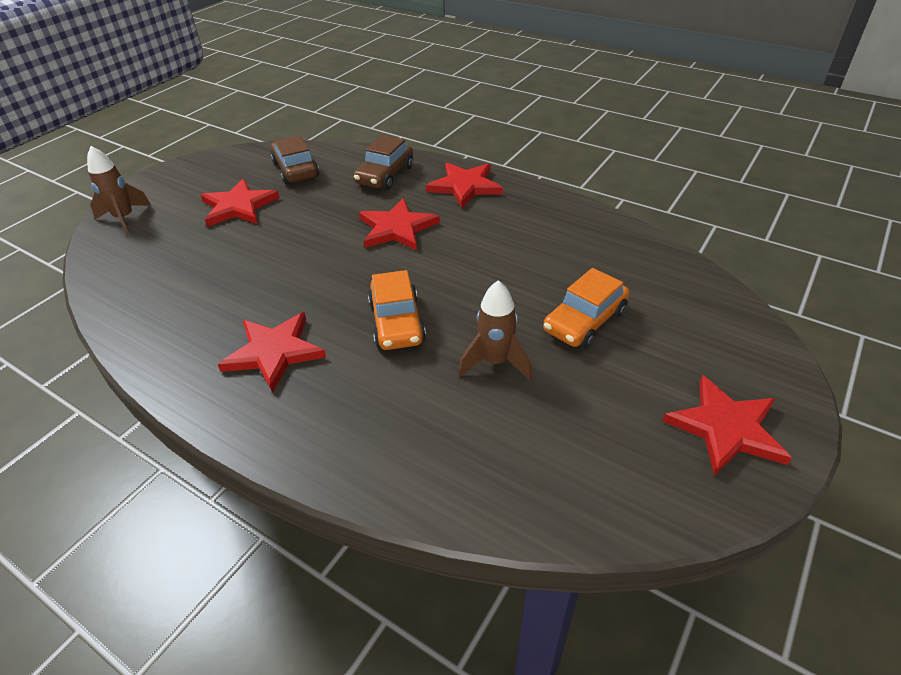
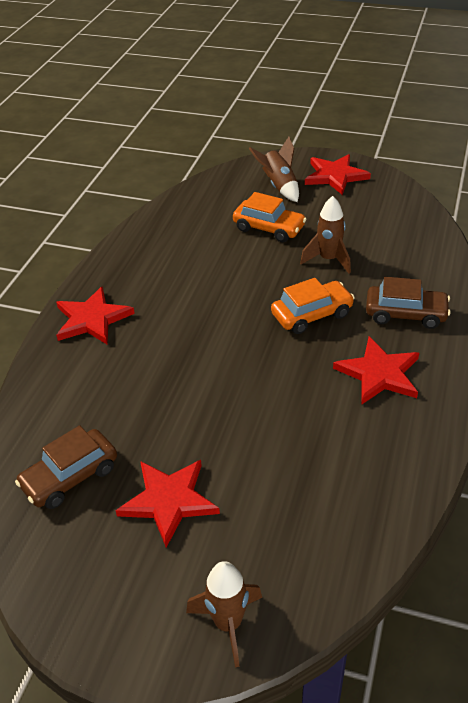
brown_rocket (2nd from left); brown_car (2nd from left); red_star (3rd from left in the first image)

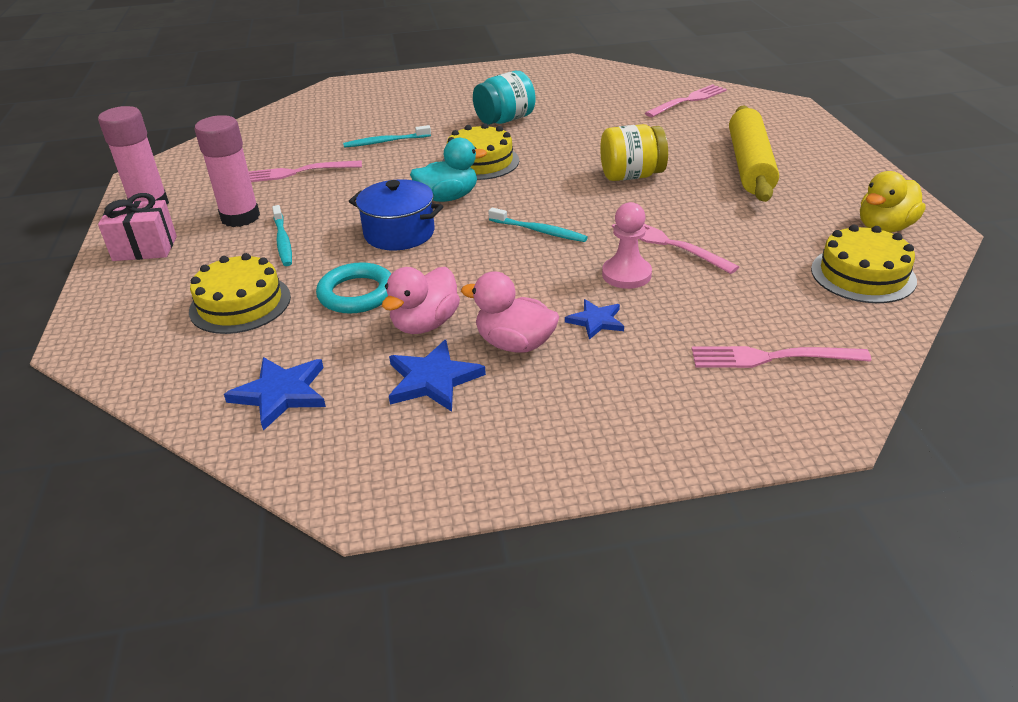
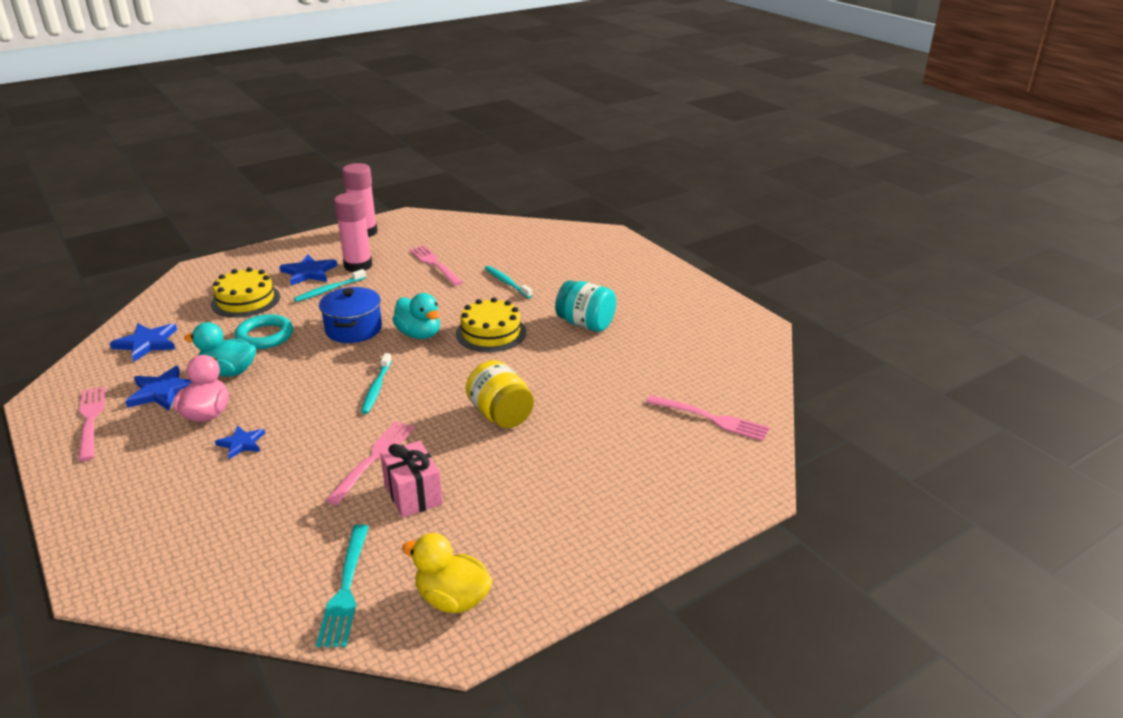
pink_fork (1st from left); turquoise_duck (1st from left); blue_star (4th from left); turquoise_fork; pink_gift; pink_pawn; yellow_rolling_pin

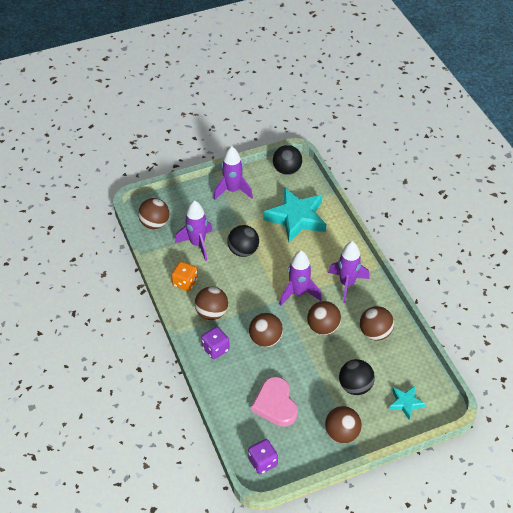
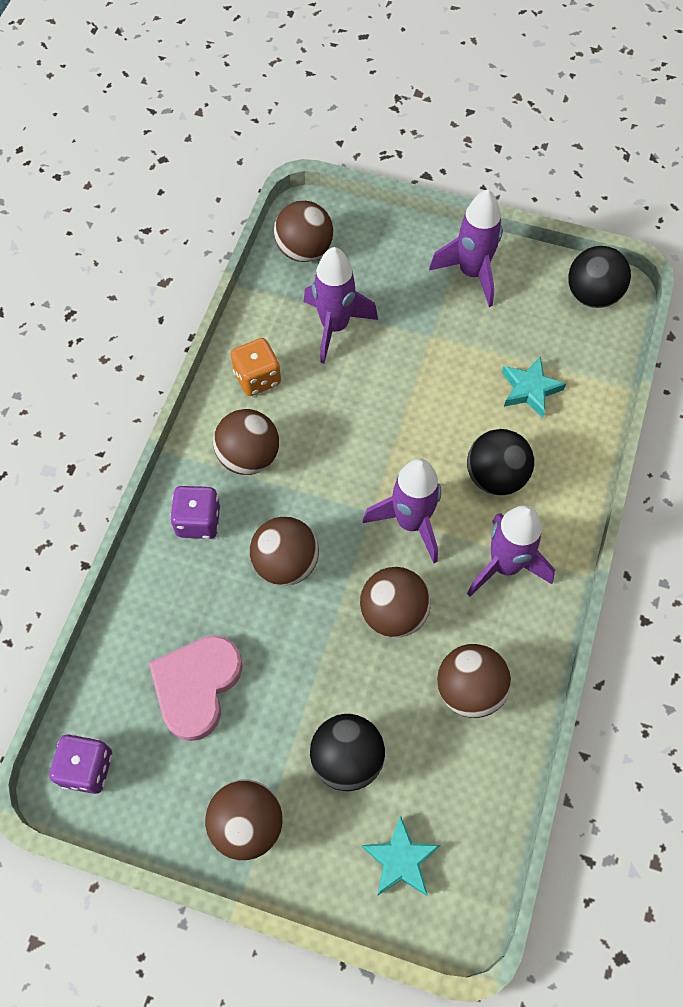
black_ball (2nd from left); turquoise_star (2nd from left)

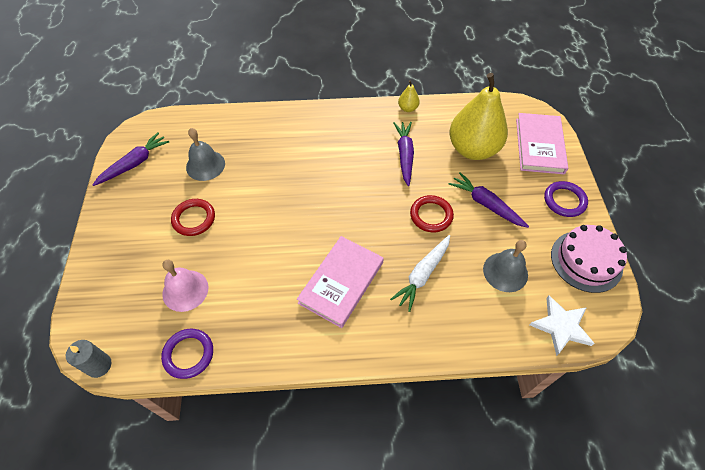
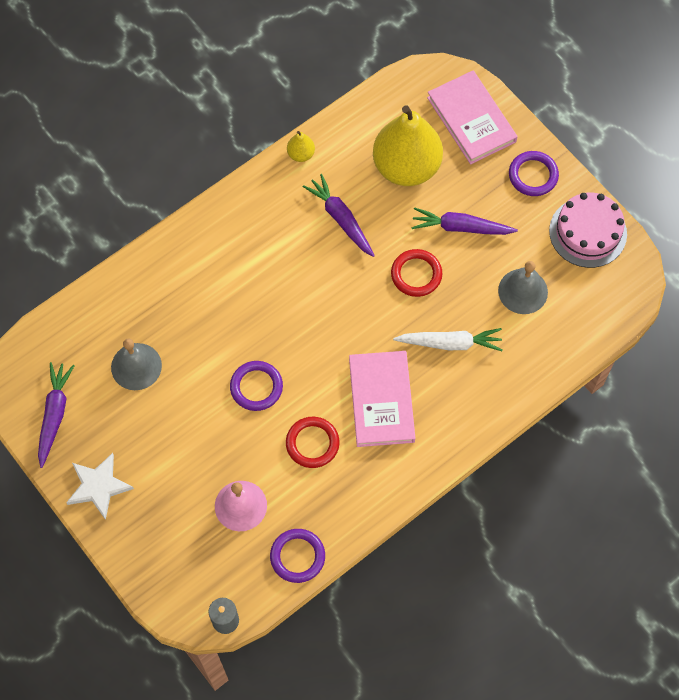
white_star; purple_ring (1st from left); red_ring (1st from left); white_carrot

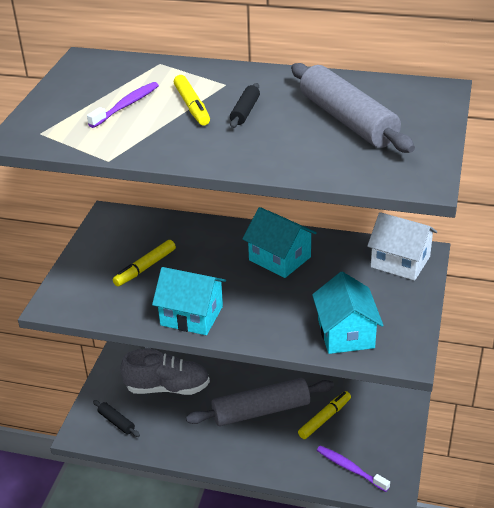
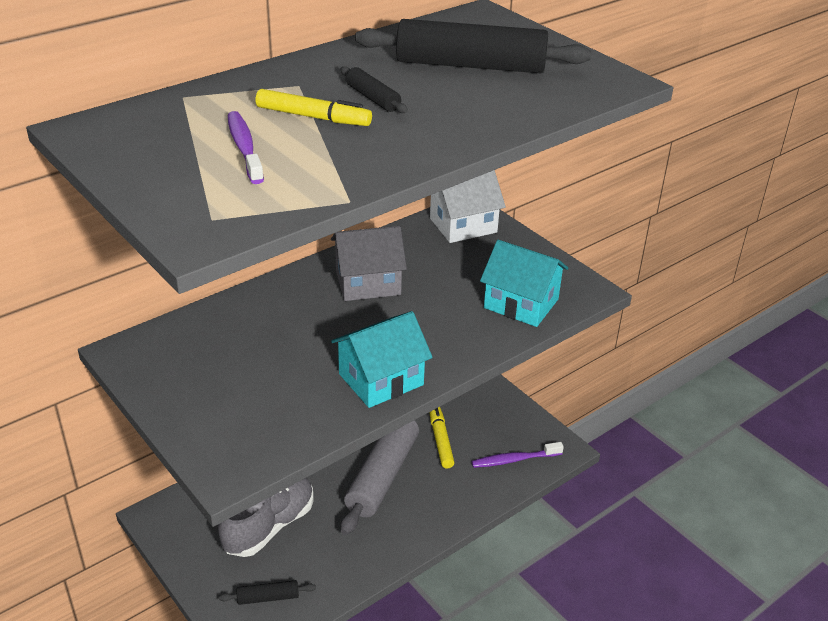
grey_house; black_rolling_pin (3rd from left); yellow_marker (1st from left in the first image)

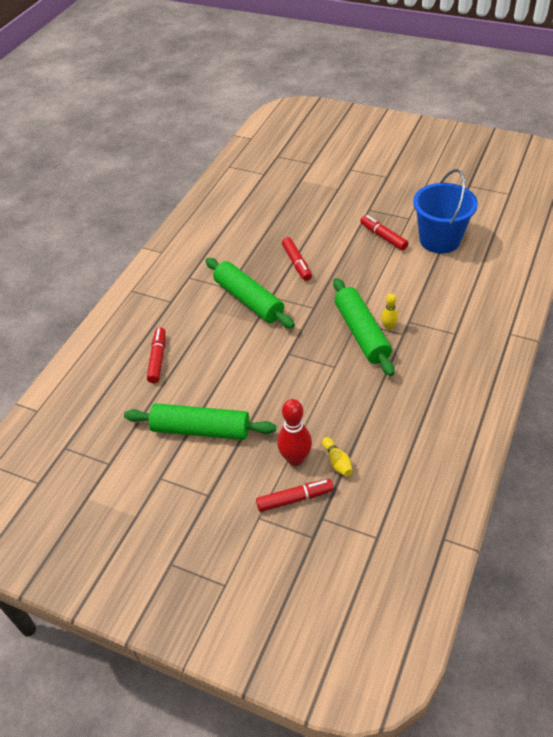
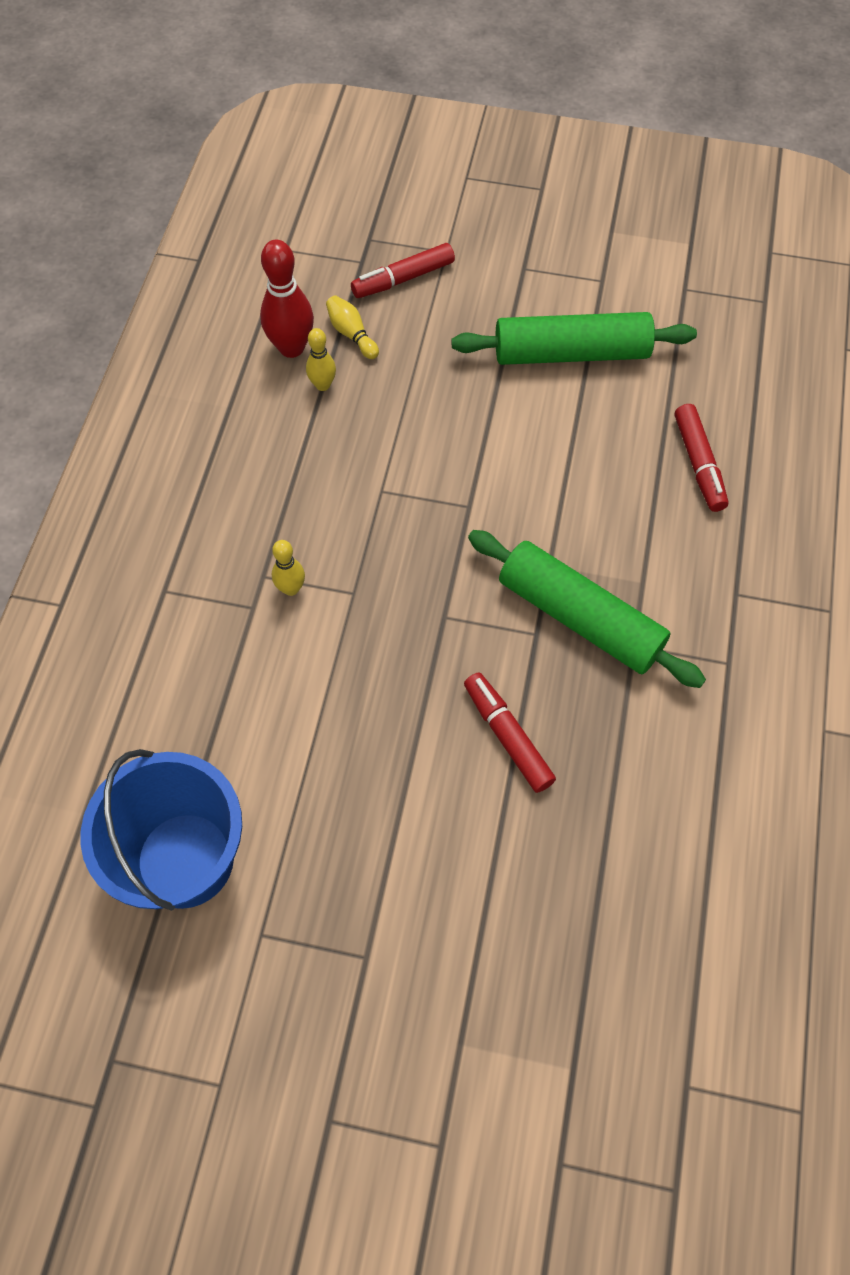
red_bowling_pin; yellow_bowling_pin (2nd from left); green_rolling_pin (3rd from left in the first image); red_marker (4th from left in the first image)

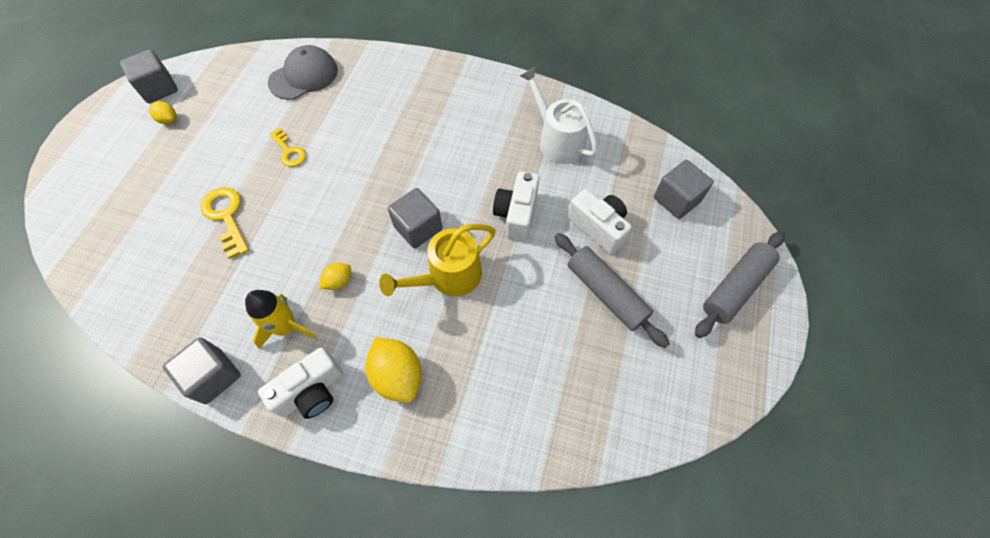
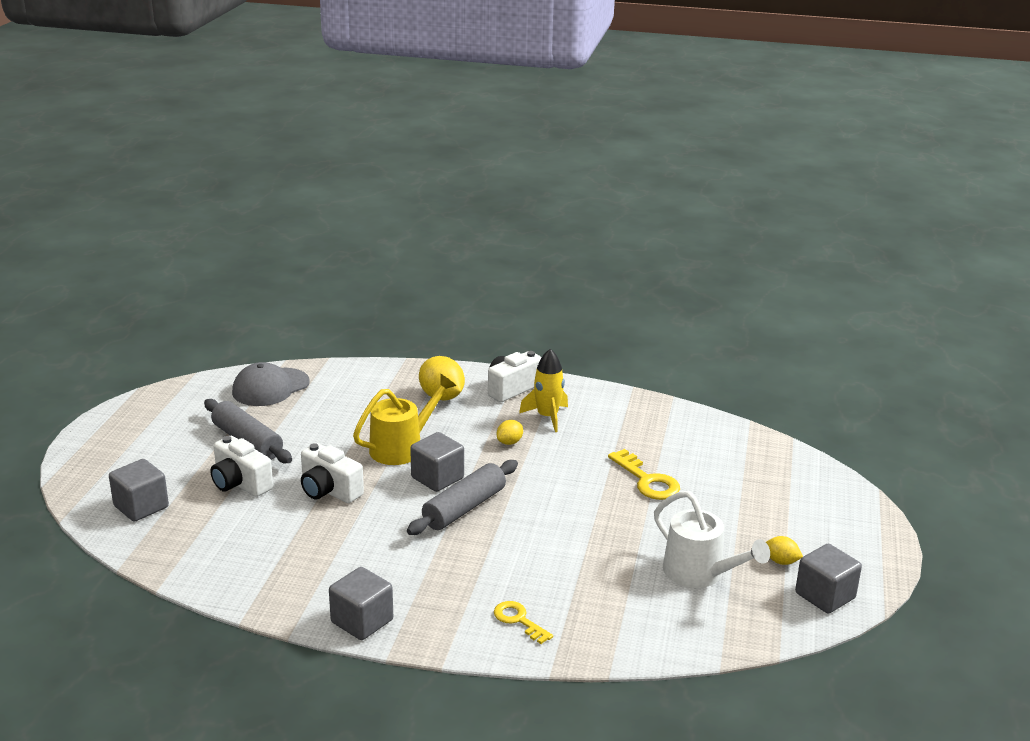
grey_cap; white_camera (2nd from left); grey_cube (2nd from left); grey_rolling_pin (2nd from left); yellow_key (1st from left); white_watering_can

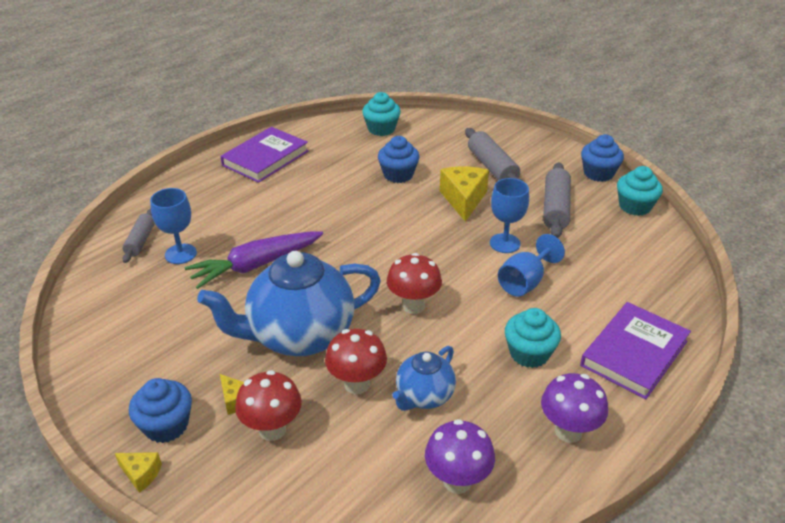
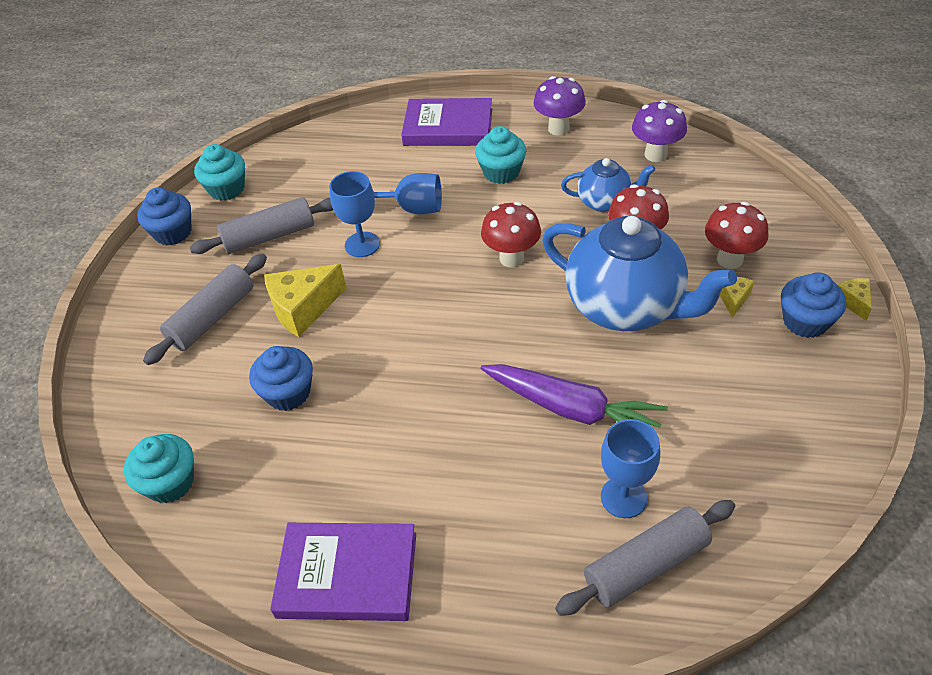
grey_rolling_pin (3rd from left)

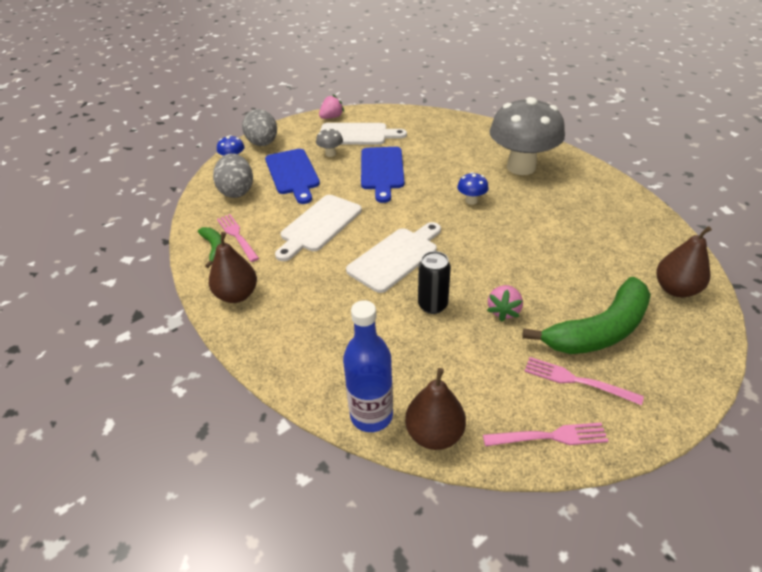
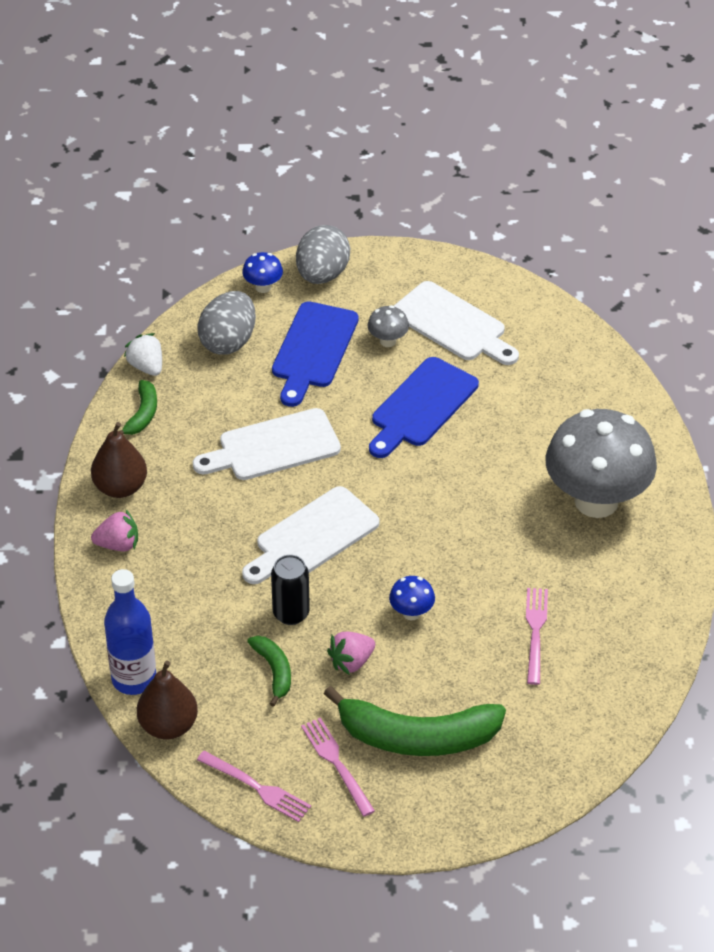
pink_strawberry (1st from left); white_strawberry; white_cutting_board (2nd from left); green_banana (2nd from left); blue_mushroom (2nd from left); pink_fork (3rd from left); brown_pear (3rd from left in the first image)

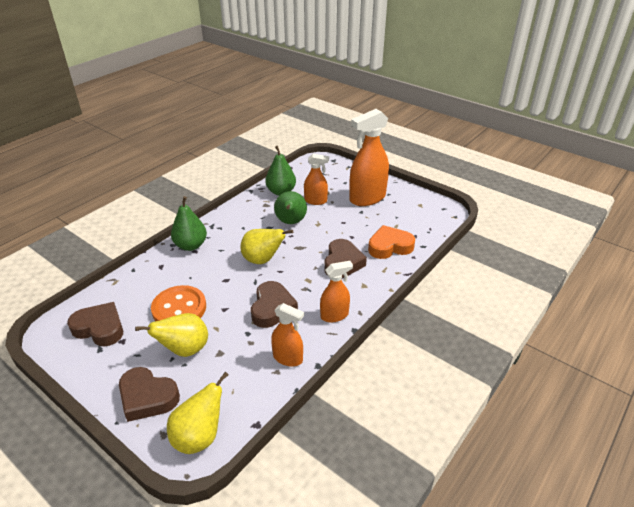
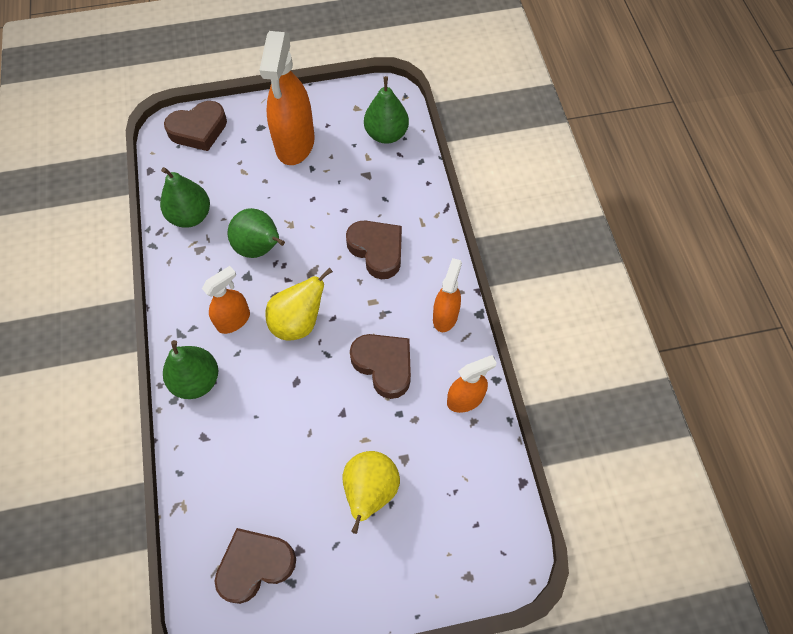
brown_heart (1st from left); orange_spray_bottle (1st from left); green_pear (4th from left); orange_button; yellow_pear (2nd from left in the first image); orange_heart

